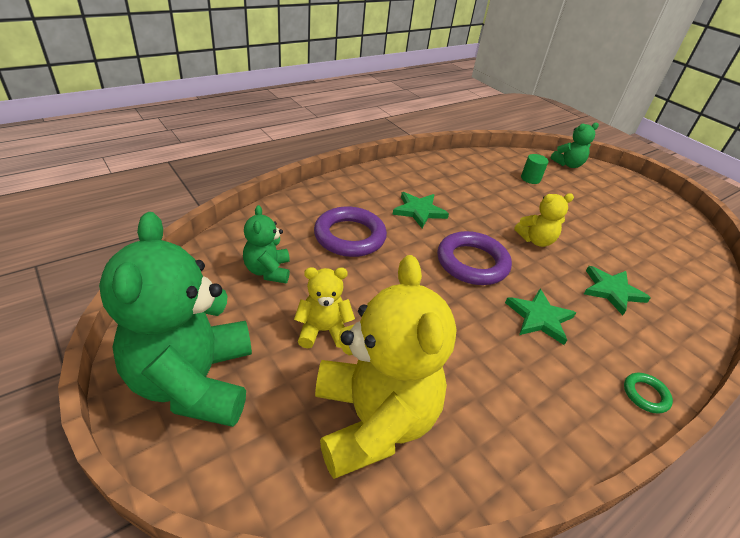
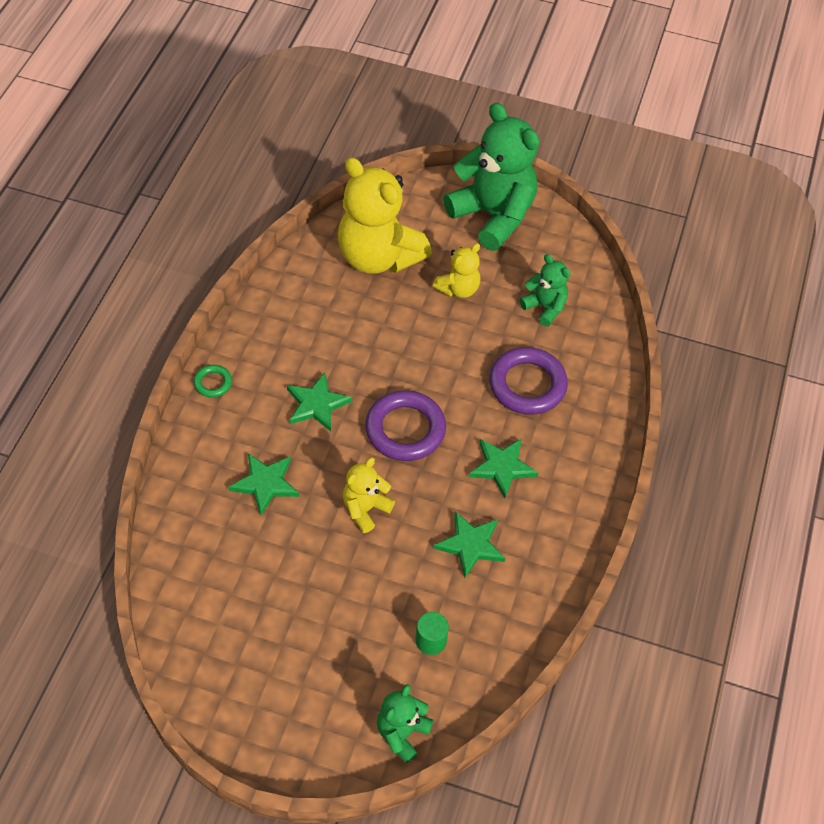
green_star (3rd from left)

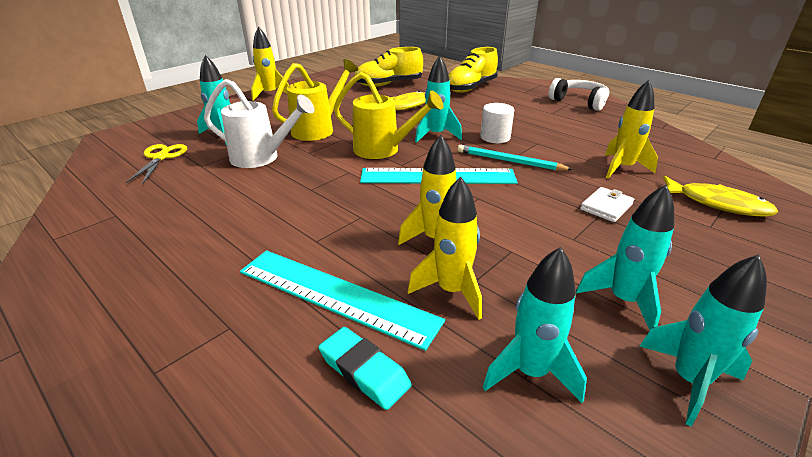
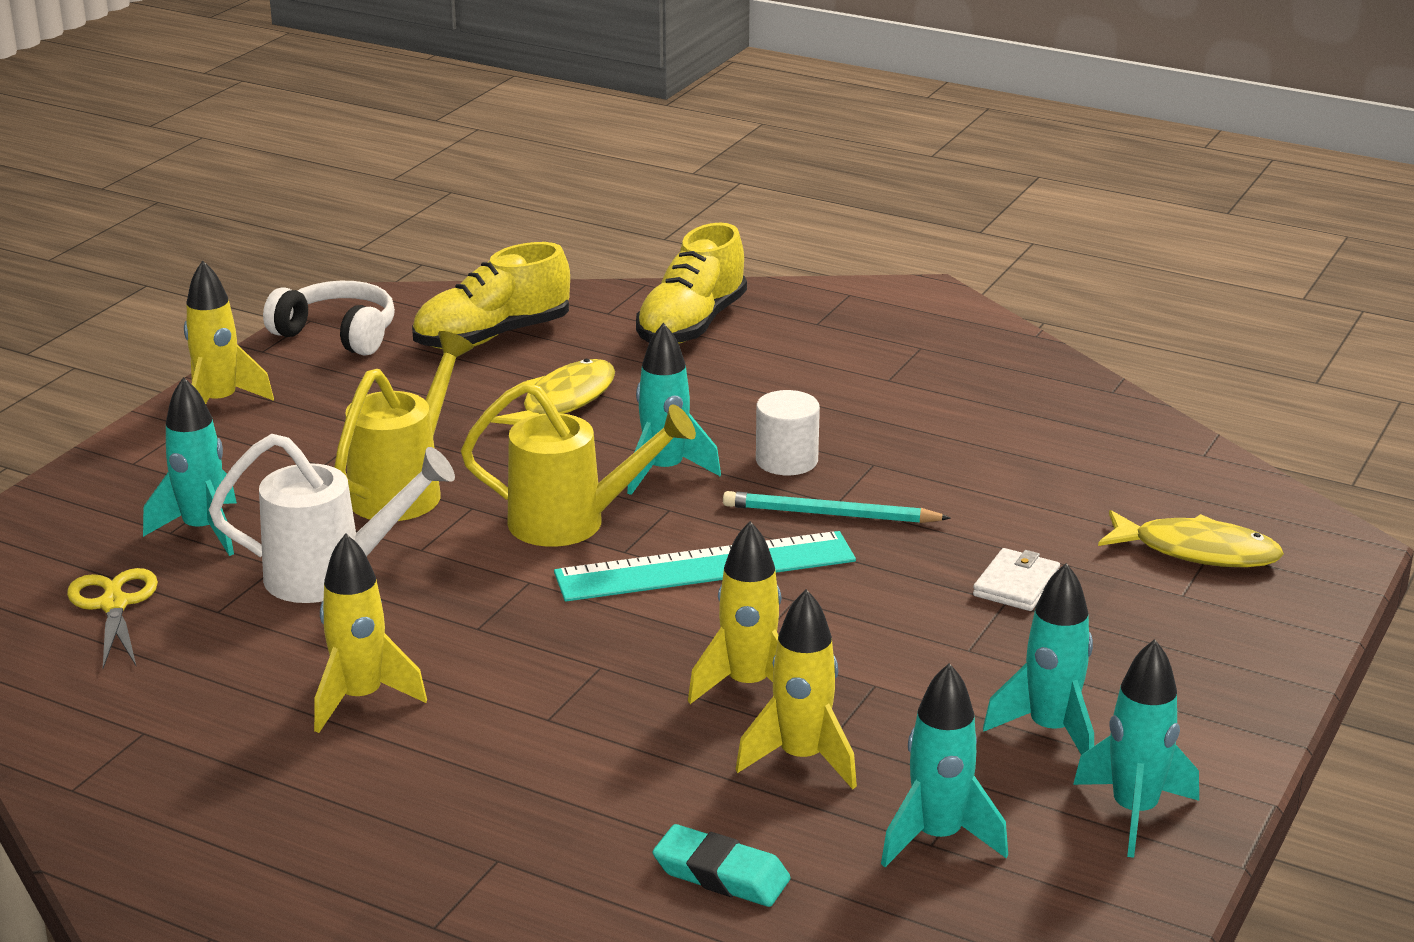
white_headphones; yellow_rocket (2nd from left); turquoise_ruler (1st from left in the first image)

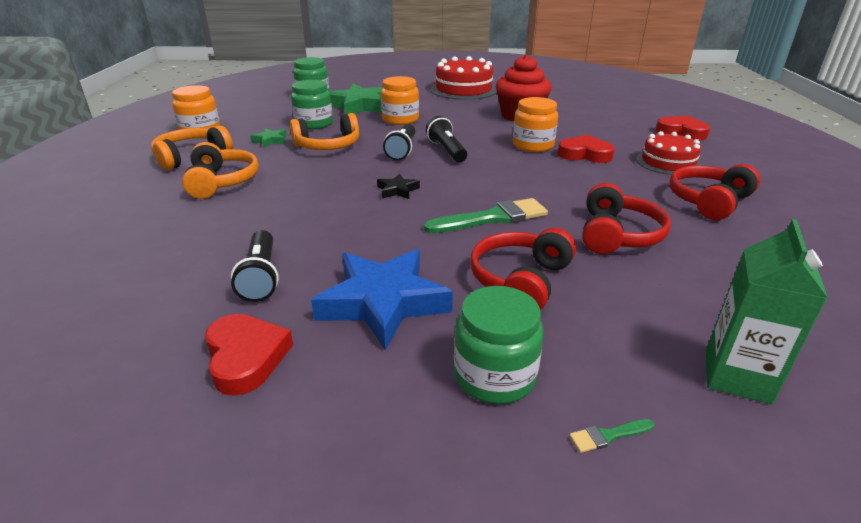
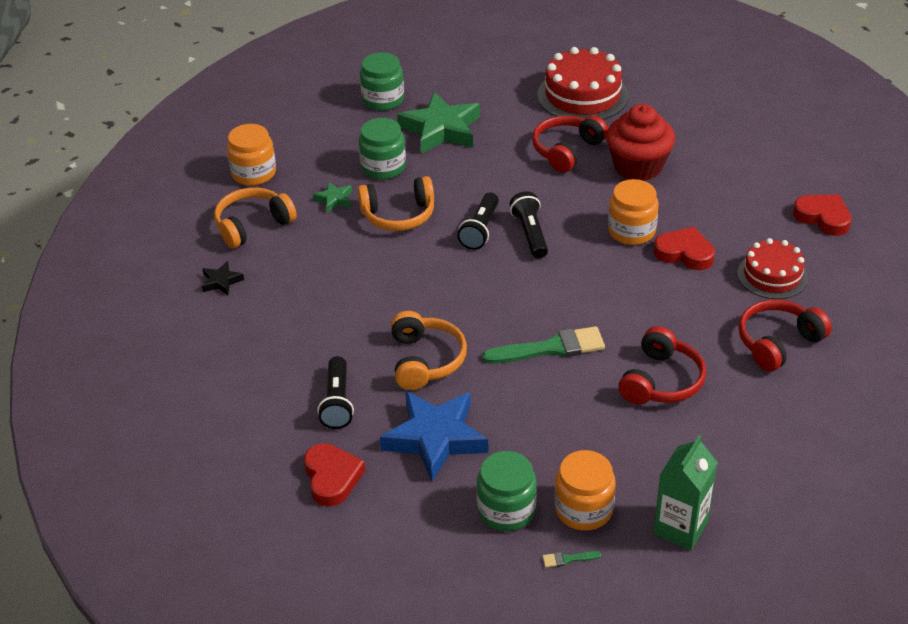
black_star; orange_headphones (3rd from left); red_headphones (1st from left); orange_jar (2nd from left)

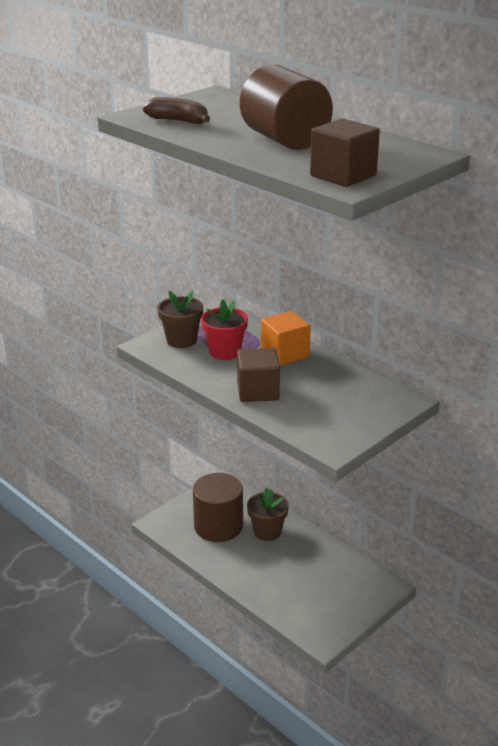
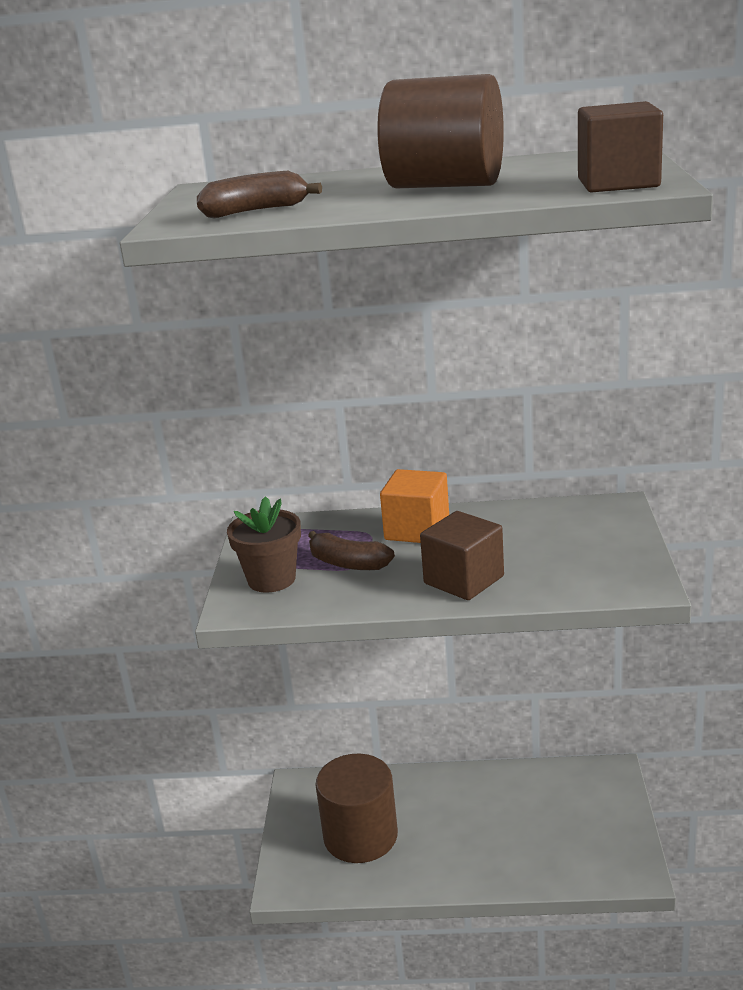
brown_banana (2nd from left); brown_flower_pot (2nd from left in the first image)

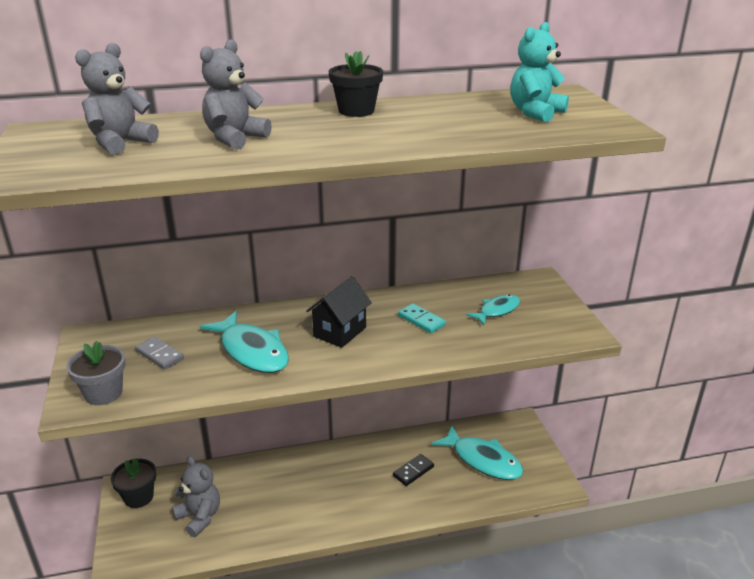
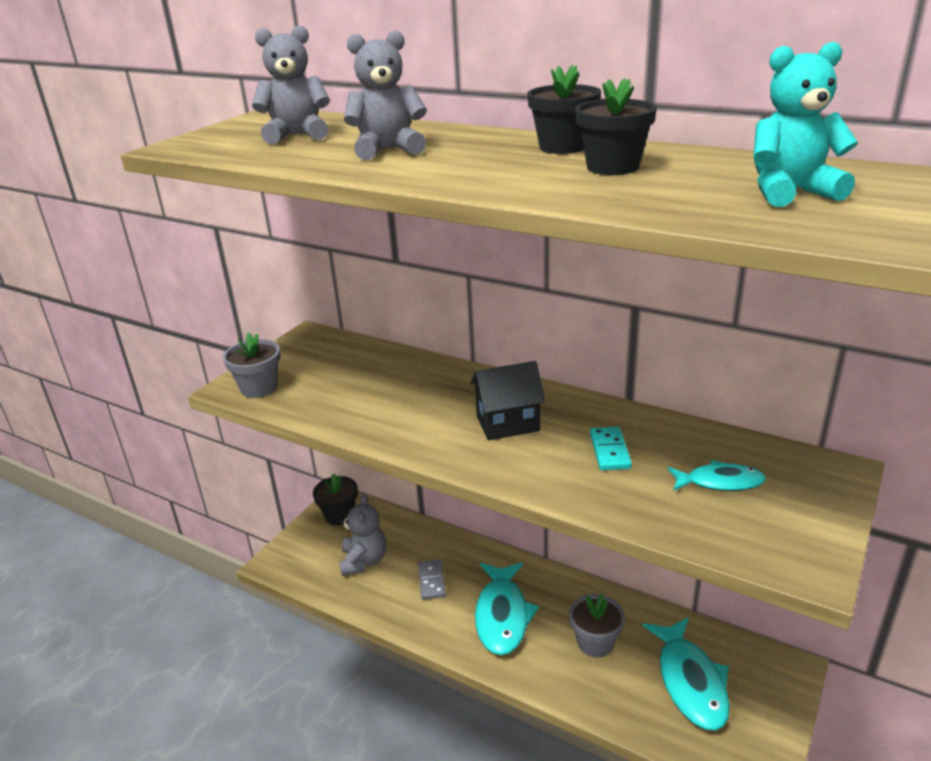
grey_domino; turquoise_fish (1st from left); grey_flower_pot (2nd from left); black_flower_pot (3rd from left)

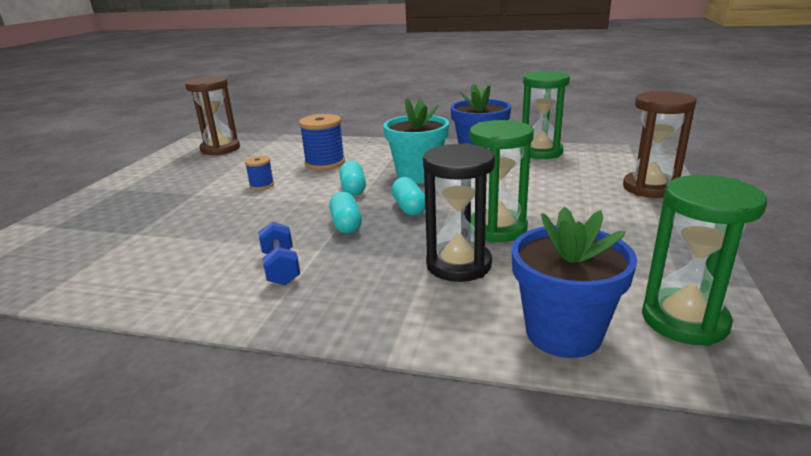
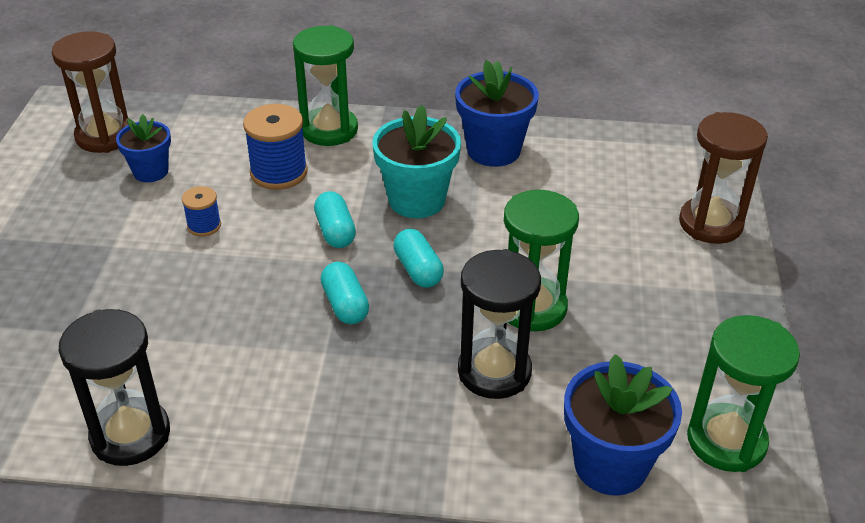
black_hourglass (1st from left); blue_flower_pot (1st from left); green_hourglass (1st from left); blue_dumbbell

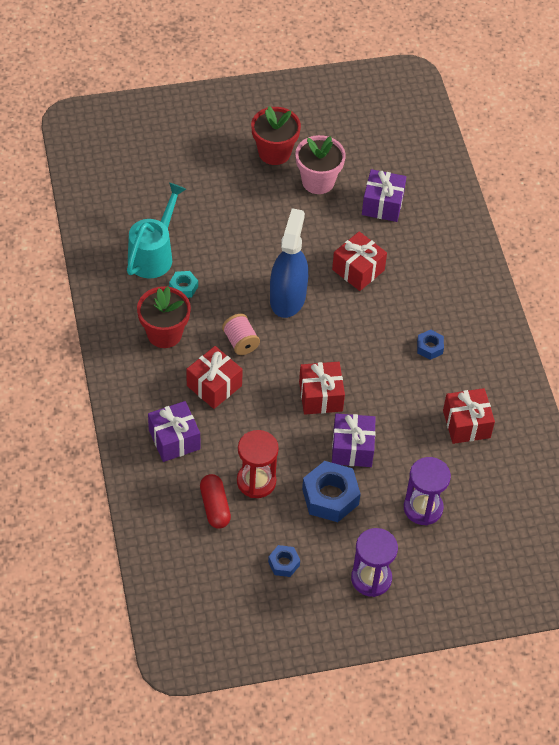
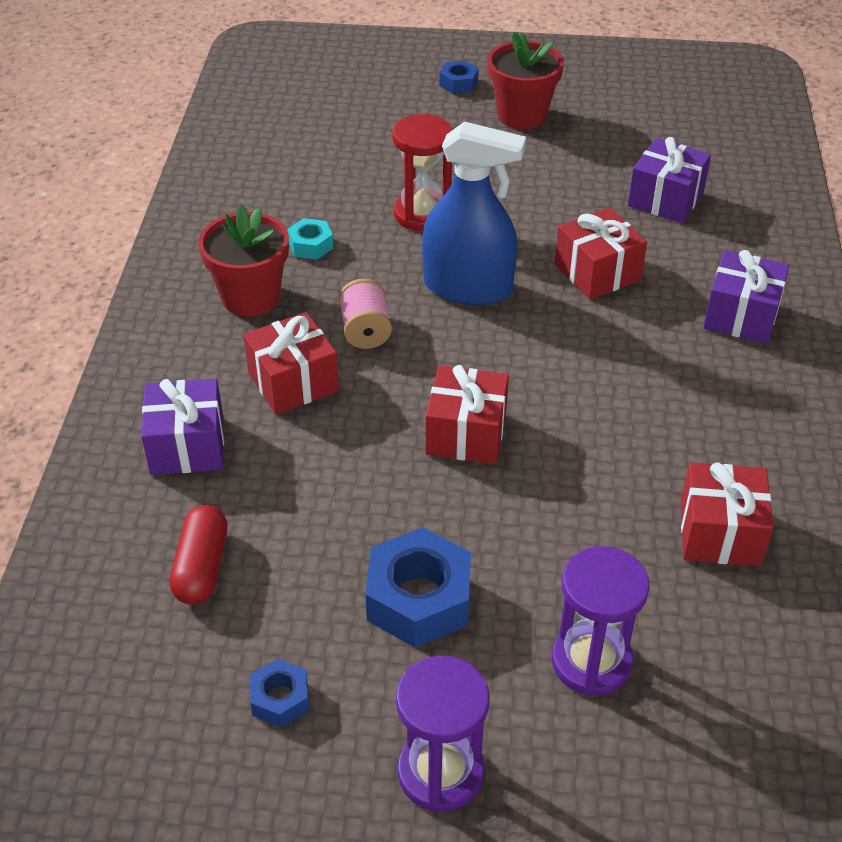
red_hourglass; blue_spray_bottle; blue_nut (3rd from left); purple_gift (3rd from left); turquoise_watering_can; pink_flower_pot

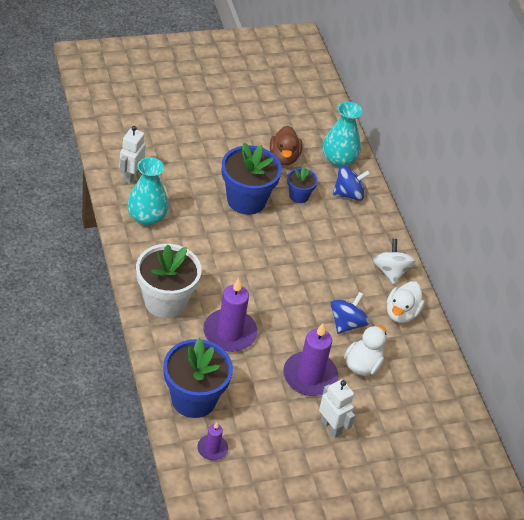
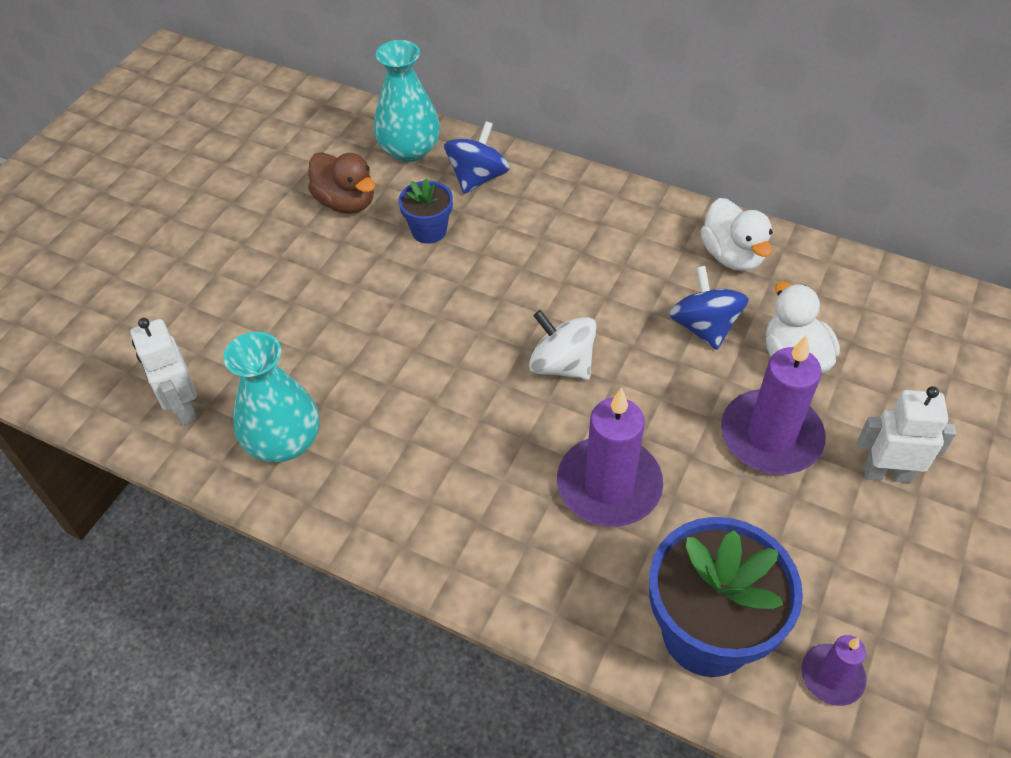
white_spinning_top; white_flower_pot; blue_flower_pot (2nd from left in the first image)

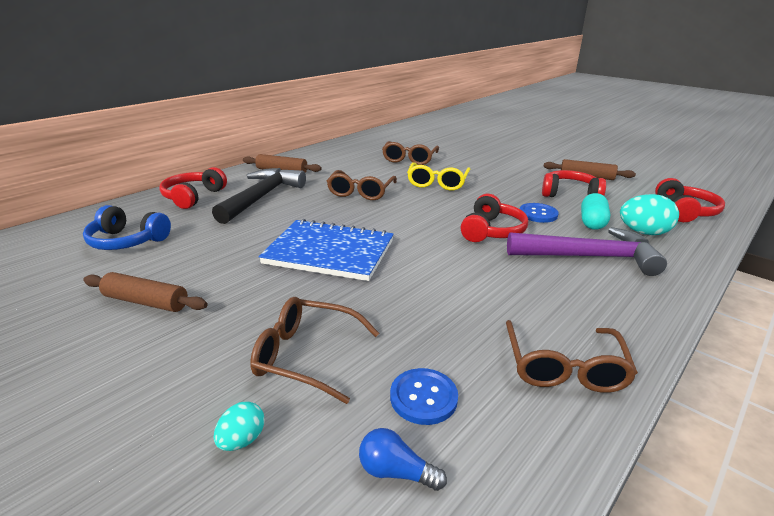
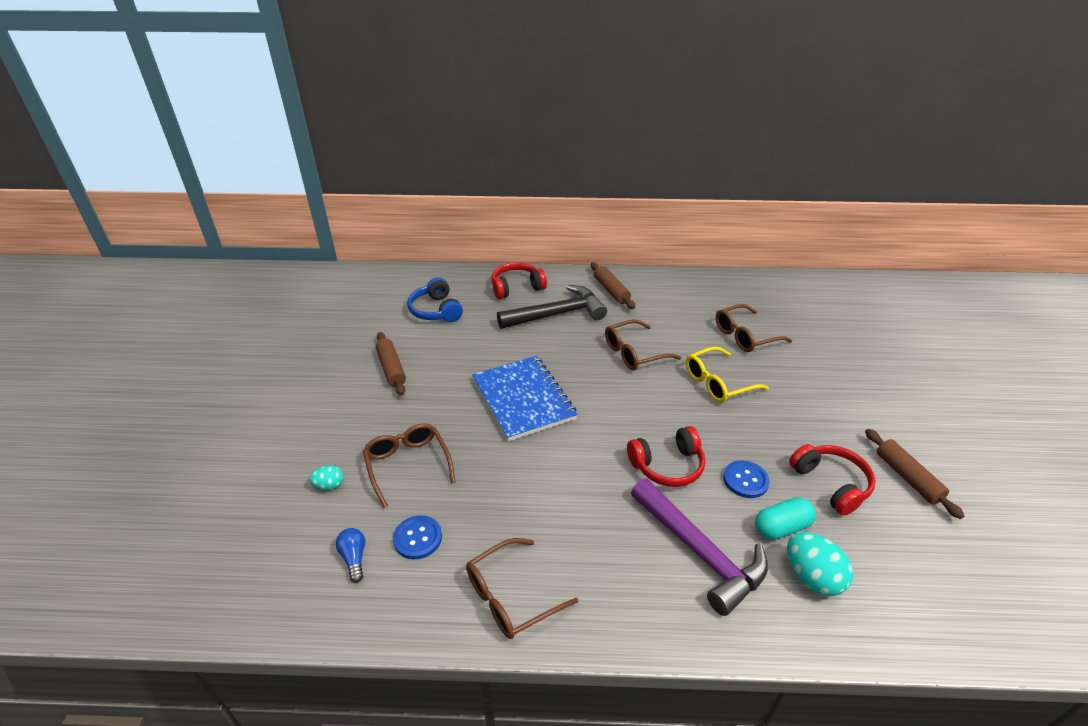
red_headphones (4th from left in the first image)

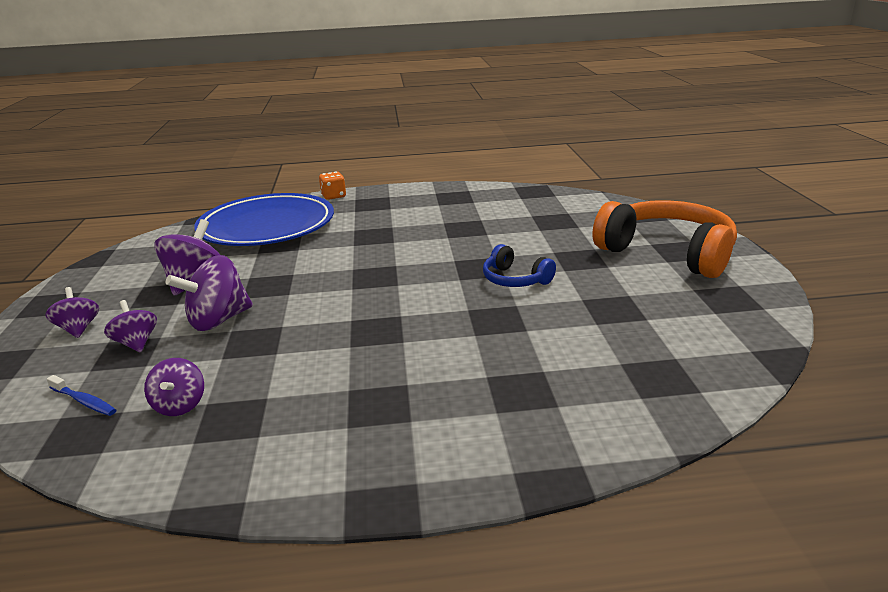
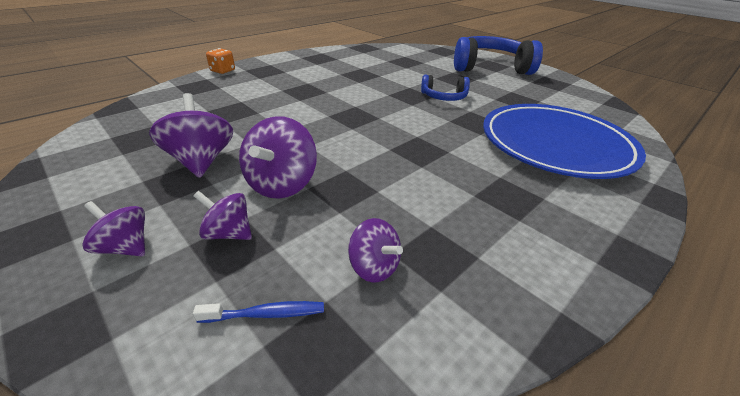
blue_headphones (2nd from left); blue_plate

